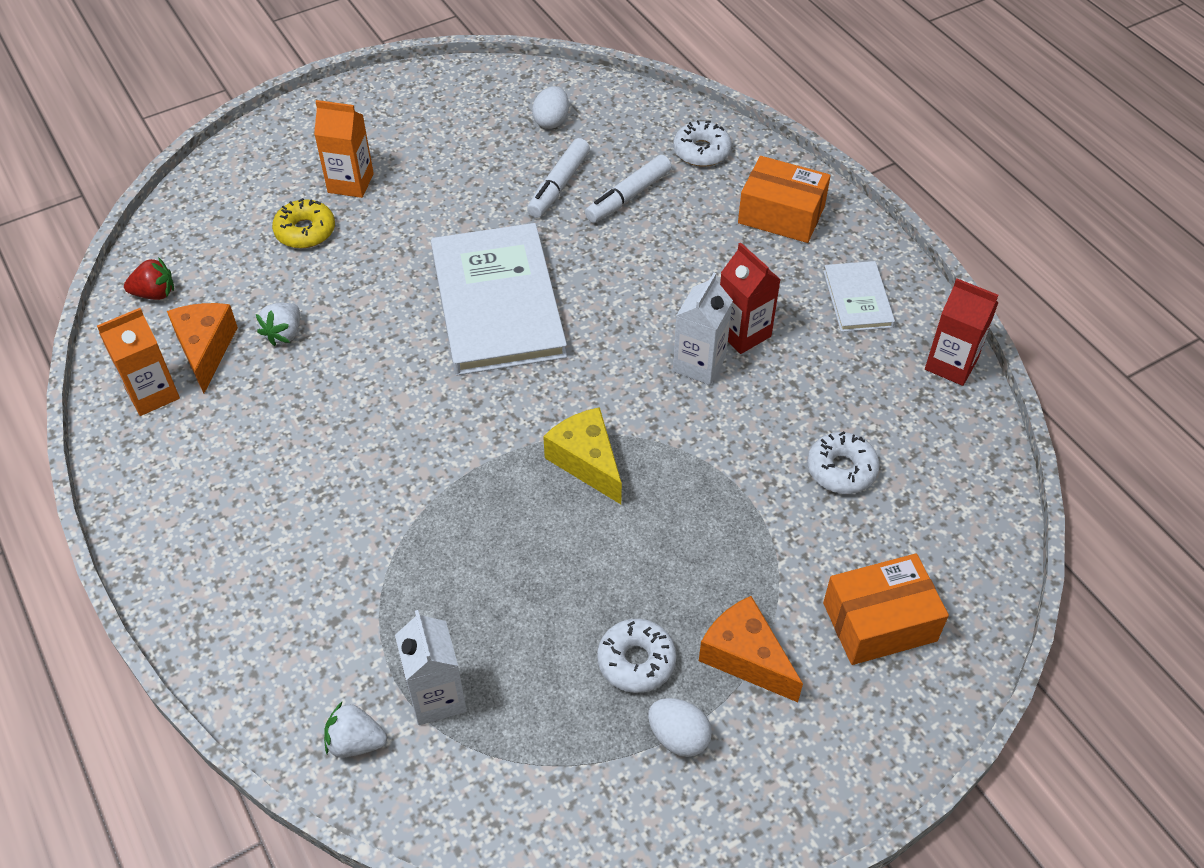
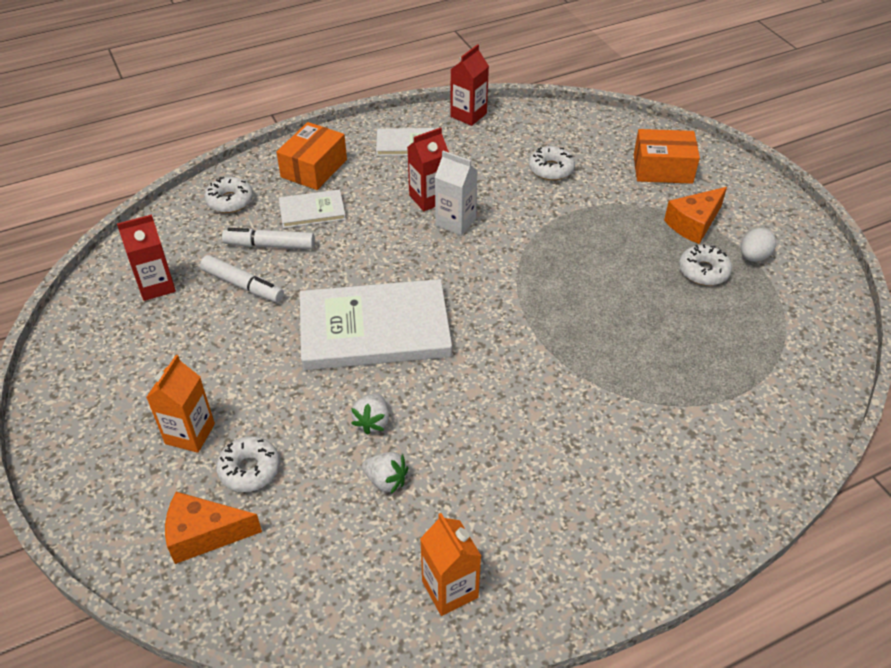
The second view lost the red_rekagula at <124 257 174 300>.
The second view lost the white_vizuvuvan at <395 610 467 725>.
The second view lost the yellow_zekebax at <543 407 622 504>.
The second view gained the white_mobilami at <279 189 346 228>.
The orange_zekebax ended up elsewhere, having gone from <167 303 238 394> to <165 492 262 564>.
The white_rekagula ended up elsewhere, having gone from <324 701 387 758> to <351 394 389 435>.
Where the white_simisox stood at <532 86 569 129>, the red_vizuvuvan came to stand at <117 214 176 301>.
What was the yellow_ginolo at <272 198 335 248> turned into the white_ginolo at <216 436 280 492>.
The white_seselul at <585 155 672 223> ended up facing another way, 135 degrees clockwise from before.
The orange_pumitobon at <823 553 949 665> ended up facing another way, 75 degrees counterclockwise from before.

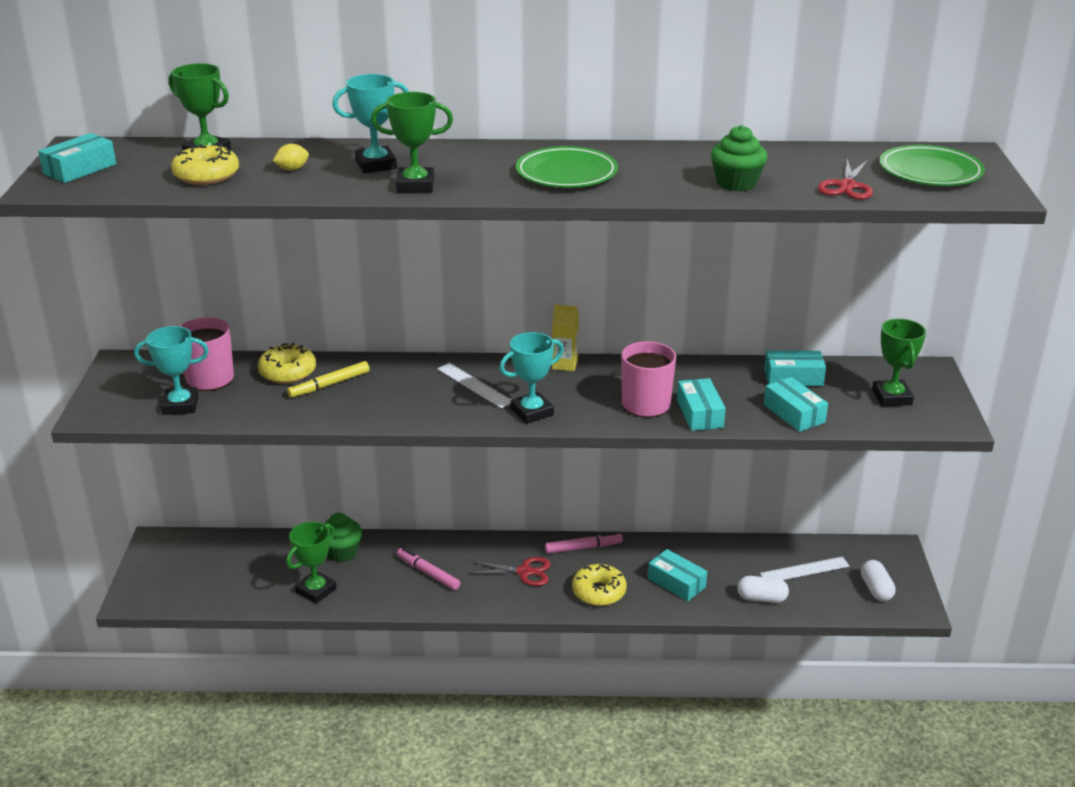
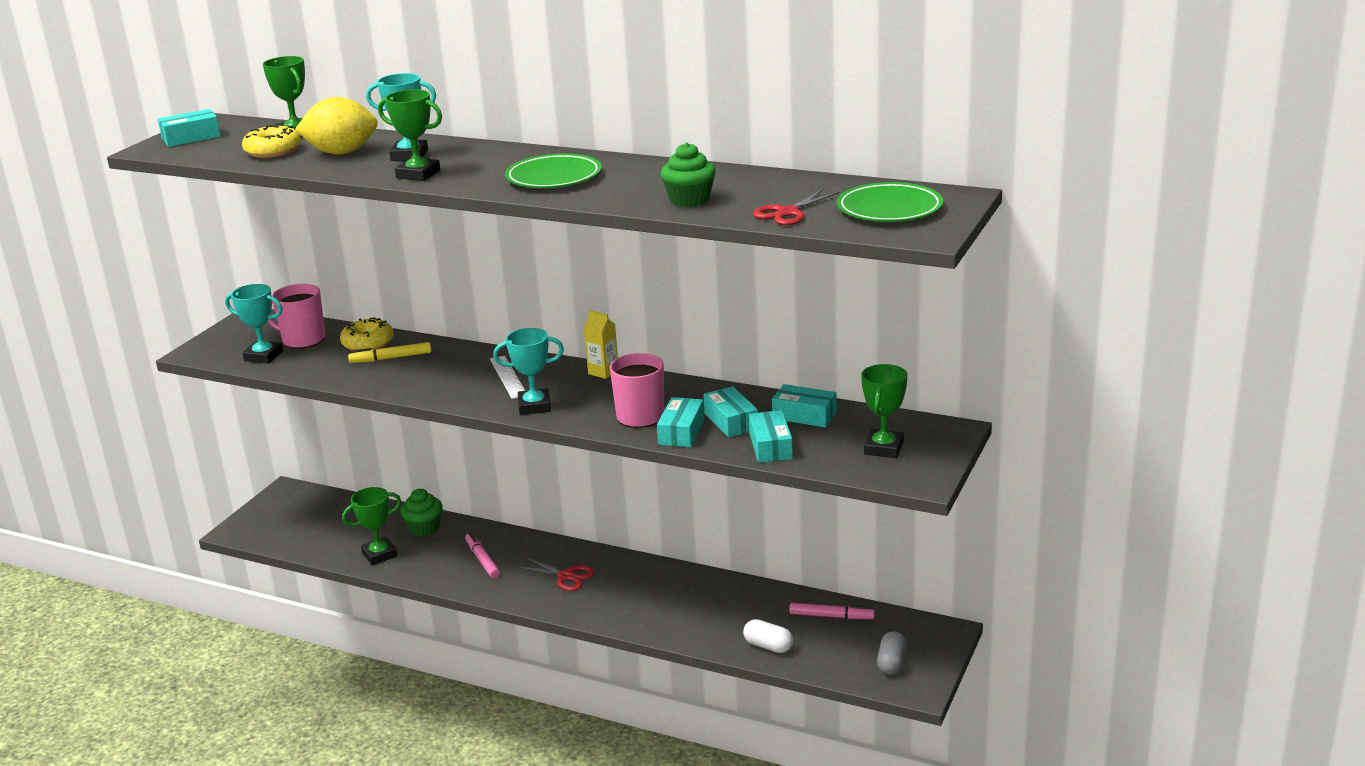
The second view lost the yellow_ginolo at <572 564 627 606>.
The second view lost the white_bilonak at <760 557 850 580>.
The pink_seselul ended up elsewhere, having gone from <545 532 623 554> to <789 603 875 619>.
The turquoise_pumitobon ended up elsewhere, having gone from <648 549 707 601> to <703 386 758 438>.
What was the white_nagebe at <861 560 896 601> turned into the grey_nagebe at <877 631 907 675>.
The size of the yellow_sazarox at <273 144 309 171> changed by a factor of 2.39.

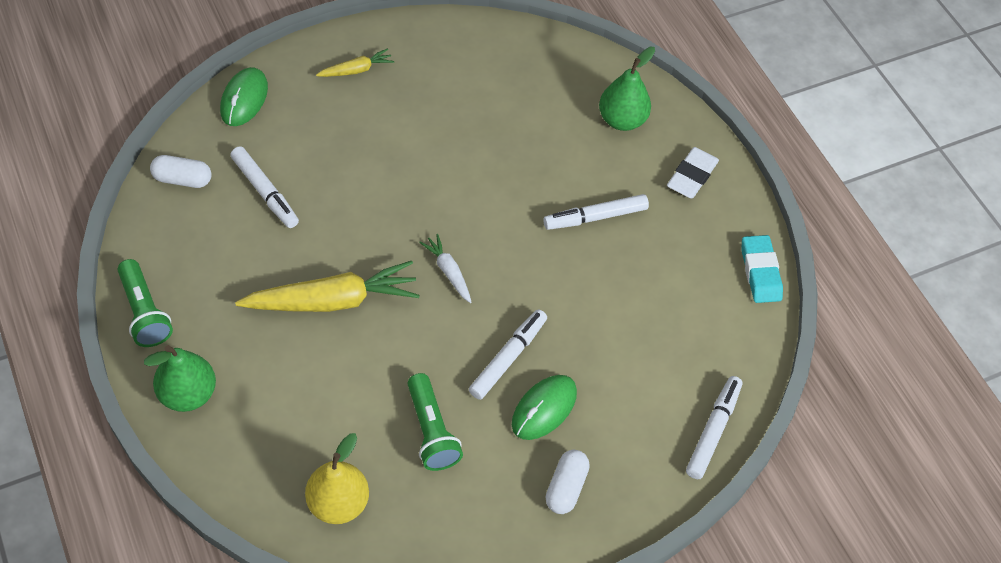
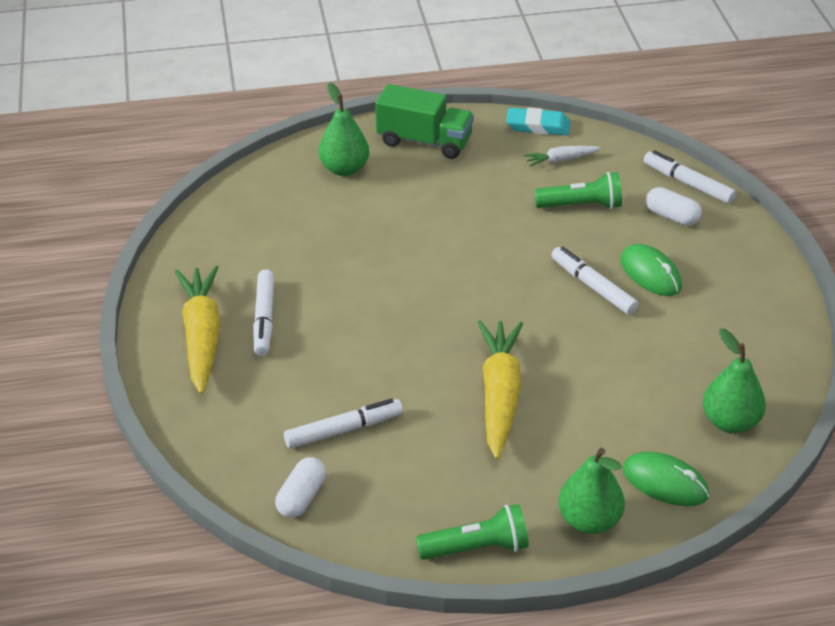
The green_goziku ended up elsewhere, having gone from <220 67 268 126> to <622 452 709 506>.
The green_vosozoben ended up elsewhere, having gone from <408 373 463 471> to <534 172 622 209>.
The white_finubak ended up elsewhere, having gone from <419 234 472 303> to <524 146 601 167>.
The white_seselul ended up elsewhere, having gone from <543 194 649 230> to <253 269 274 356>.
The white_nagebe ended up elsewhere, having gone from <546 450 590 514> to <646 187 702 226>.
Where the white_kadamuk stood at <667 147 719 199>, the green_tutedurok came to stand at <375 84 474 159>.
What was the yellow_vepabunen at <305 433 369 524> turned into the green_vepabunen at <703 328 766 433>.
The size of the yellow_finubak at <316 48 394 77> changed by a factor of 2.03.

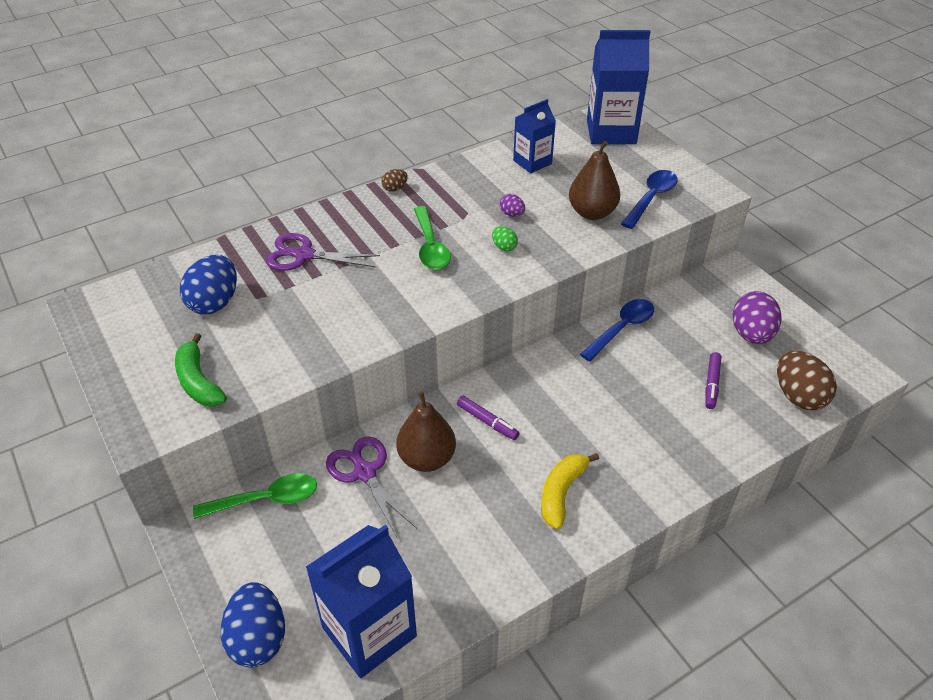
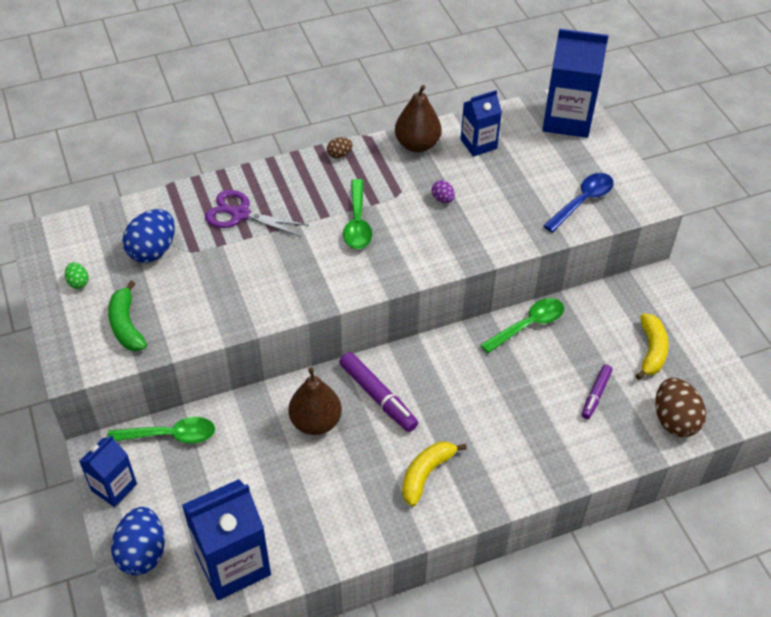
The second view lost the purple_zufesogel at <326 436 417 537>.
The second view gained the blue_vizuvuvan at <79 435 137 507>.
The green_simisox ended up elsewhere, having gone from <492 226 518 252> to <65 262 89 289>.
The brown_vepabunen ended up elsewhere, having gone from <569 141 620 220> to <395 85 441 153>.
Where the purple_simisox stood at <732 291 782 344>, the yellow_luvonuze came to stand at <635 313 669 380>.
What was the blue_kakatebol at <580 299 654 361> turned into the green_kakatebol at <481 298 564 354>.
The size of the purple_seselul at <457 396 520 440> changed by a factor of 1.61.

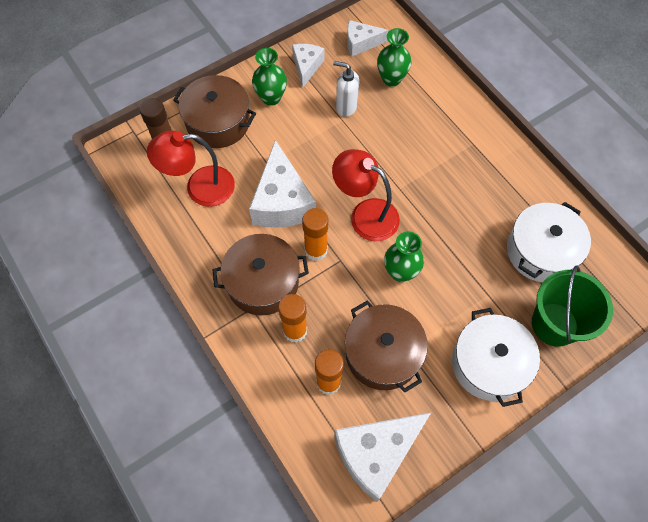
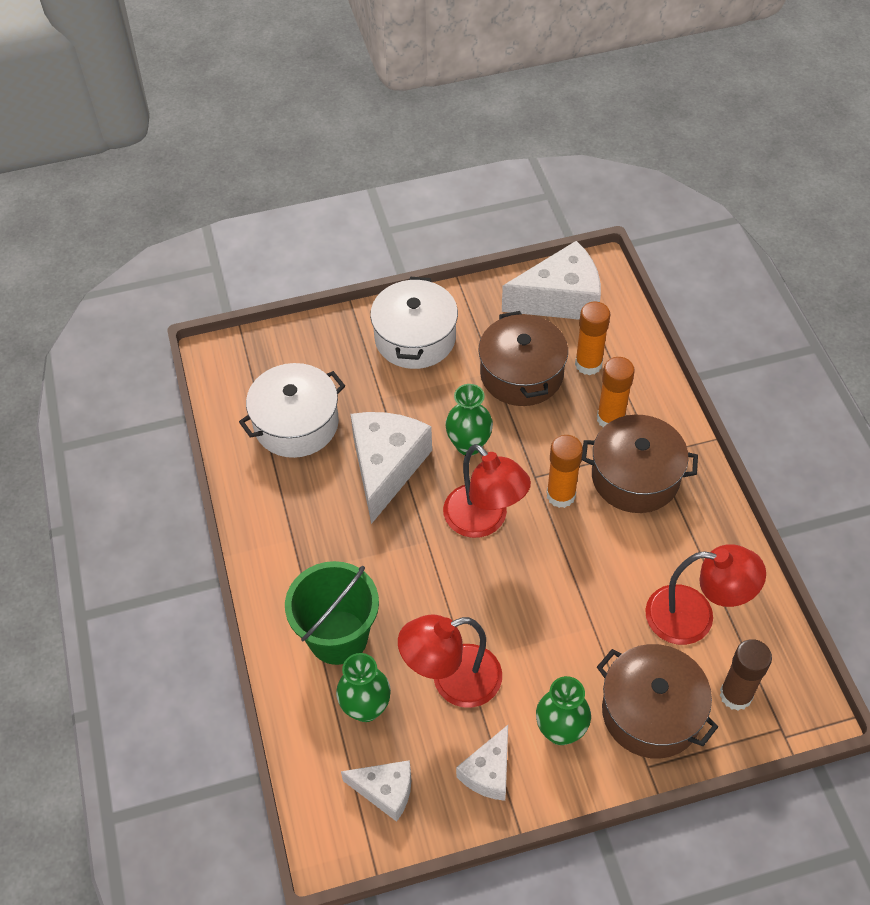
The white_zekebax ended up elsewhere, having gone from <249 140 316 228> to <350 412 432 524>.
The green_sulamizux ended up elsewhere, having gone from <532 265 613 347> to <285 561 379 665>.
Where the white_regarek stood at <333 61 359 117>, the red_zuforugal came to stand at <398 615 502 708>.

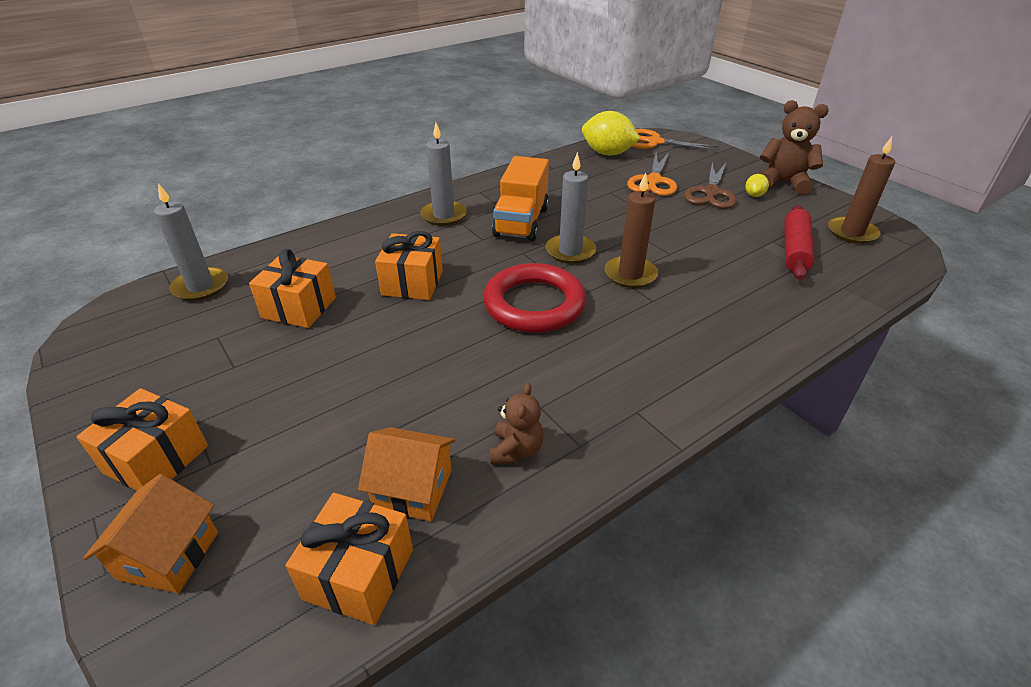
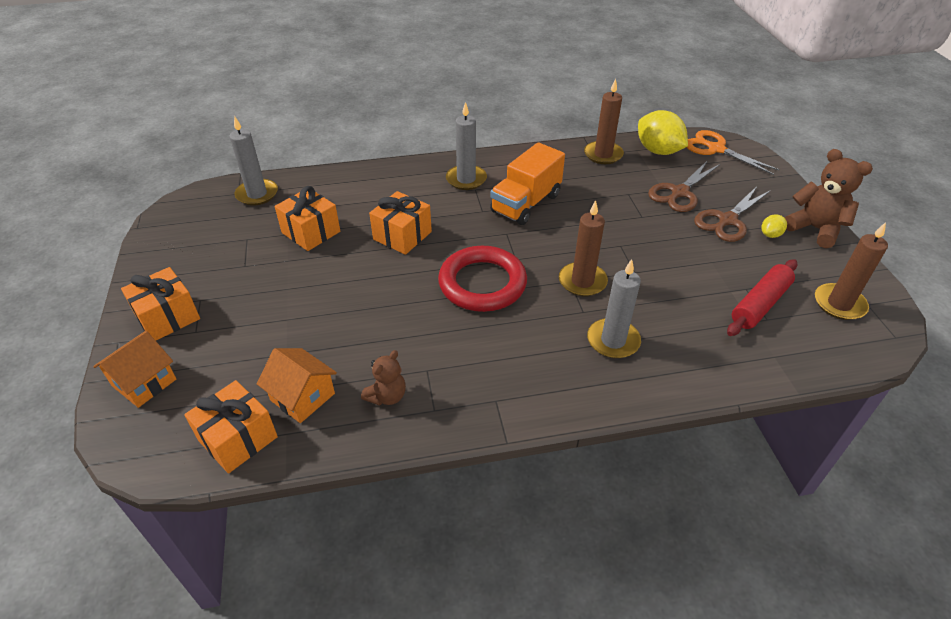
The second view gained the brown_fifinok at <584 79 624 164>.
The grey_fifinok ended up elsewhere, having gone from <546 152 596 264> to <587 259 641 359>.
What was the orange_zufesogel at <627 152 677 196> turned into the brown_zufesogel at <648 160 720 212>.

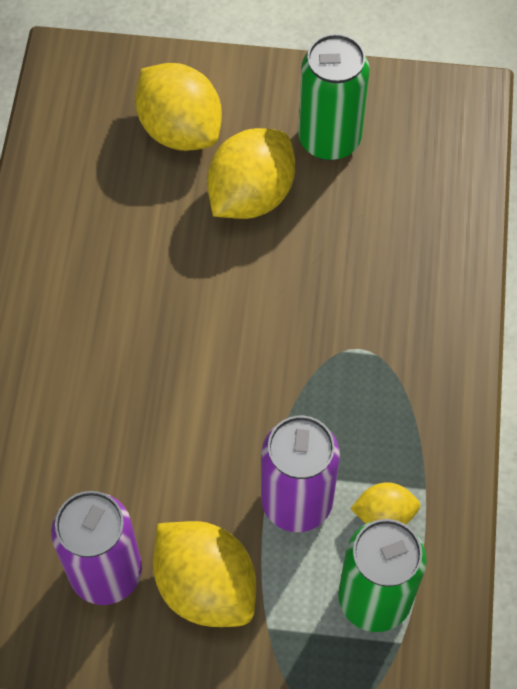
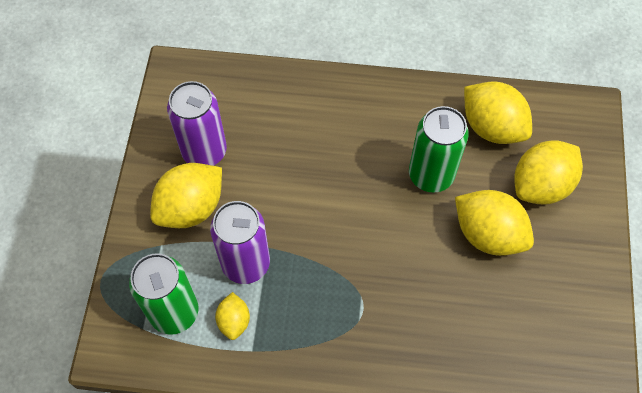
The second view gained the yellow_sazarox at <464 82 532 144>.
The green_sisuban ended up elsewhere, having gone from <298 34 370 161> to <409 106 469 193>.

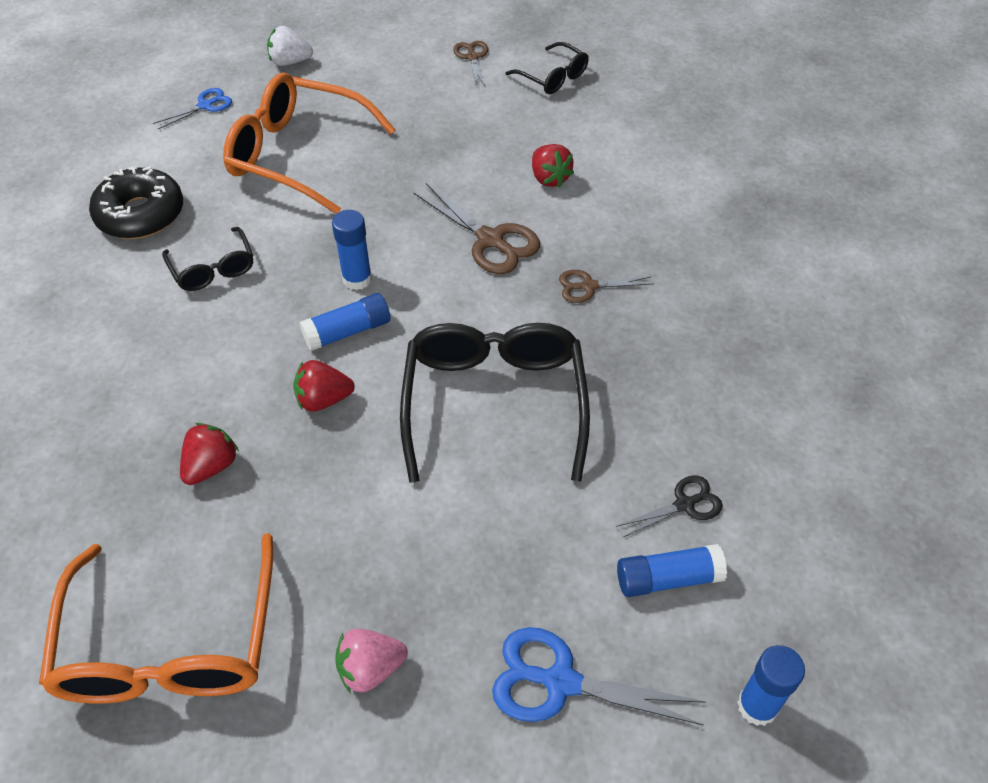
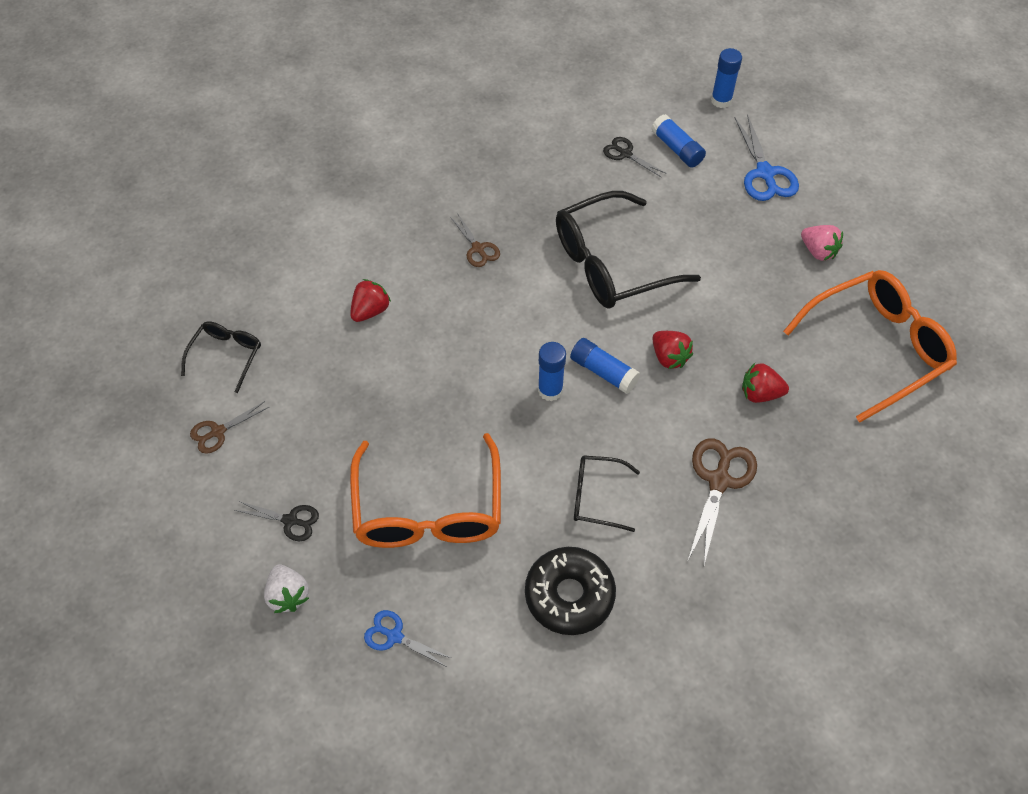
The second view gained the black_zufesogel at <234 501 319 541>.
The brown_zufesogel ended up elsewhere, having gone from <413 183 540 274> to <687 438 757 565>.
The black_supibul at <162 227 253 291> ended up facing another way, 120 degrees counterclockwise from before.

